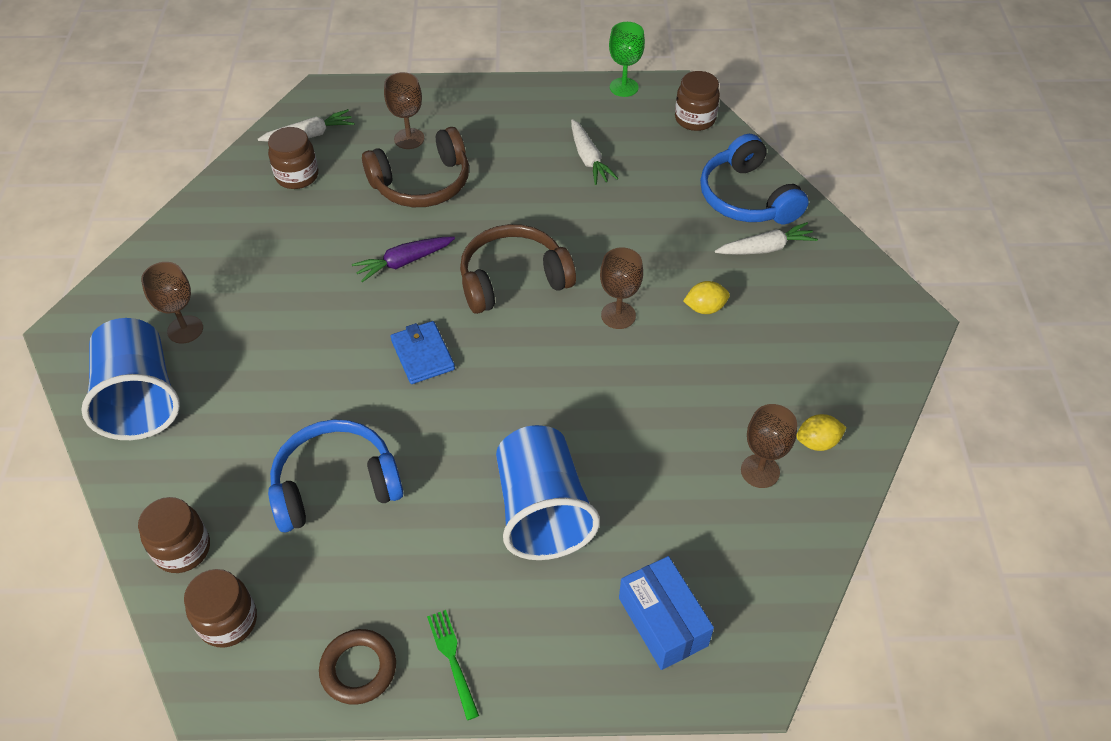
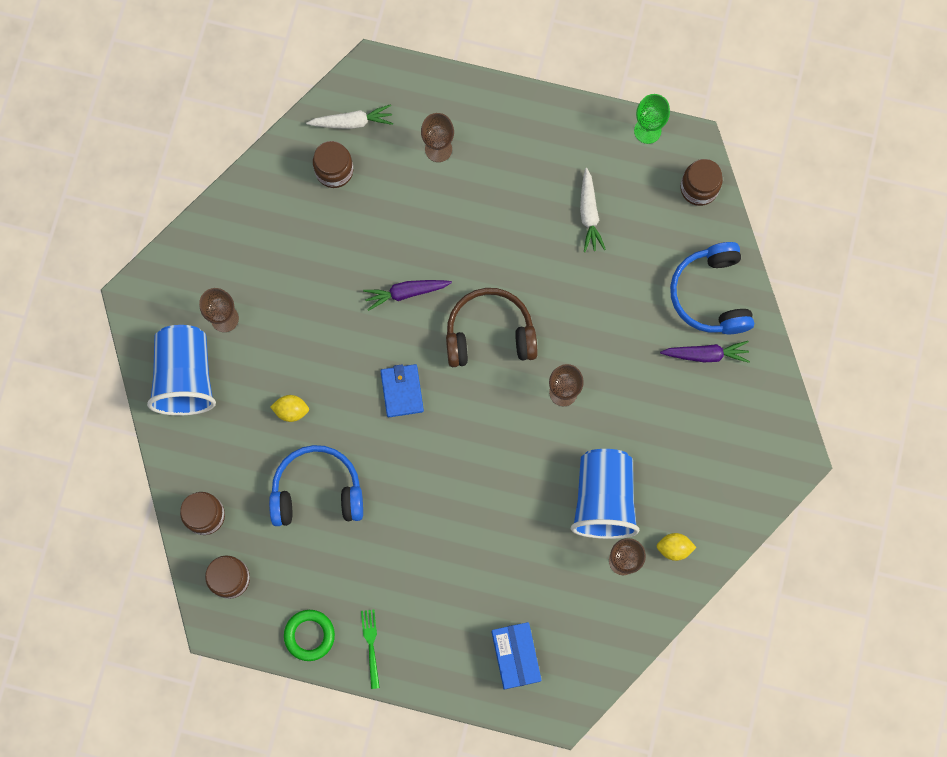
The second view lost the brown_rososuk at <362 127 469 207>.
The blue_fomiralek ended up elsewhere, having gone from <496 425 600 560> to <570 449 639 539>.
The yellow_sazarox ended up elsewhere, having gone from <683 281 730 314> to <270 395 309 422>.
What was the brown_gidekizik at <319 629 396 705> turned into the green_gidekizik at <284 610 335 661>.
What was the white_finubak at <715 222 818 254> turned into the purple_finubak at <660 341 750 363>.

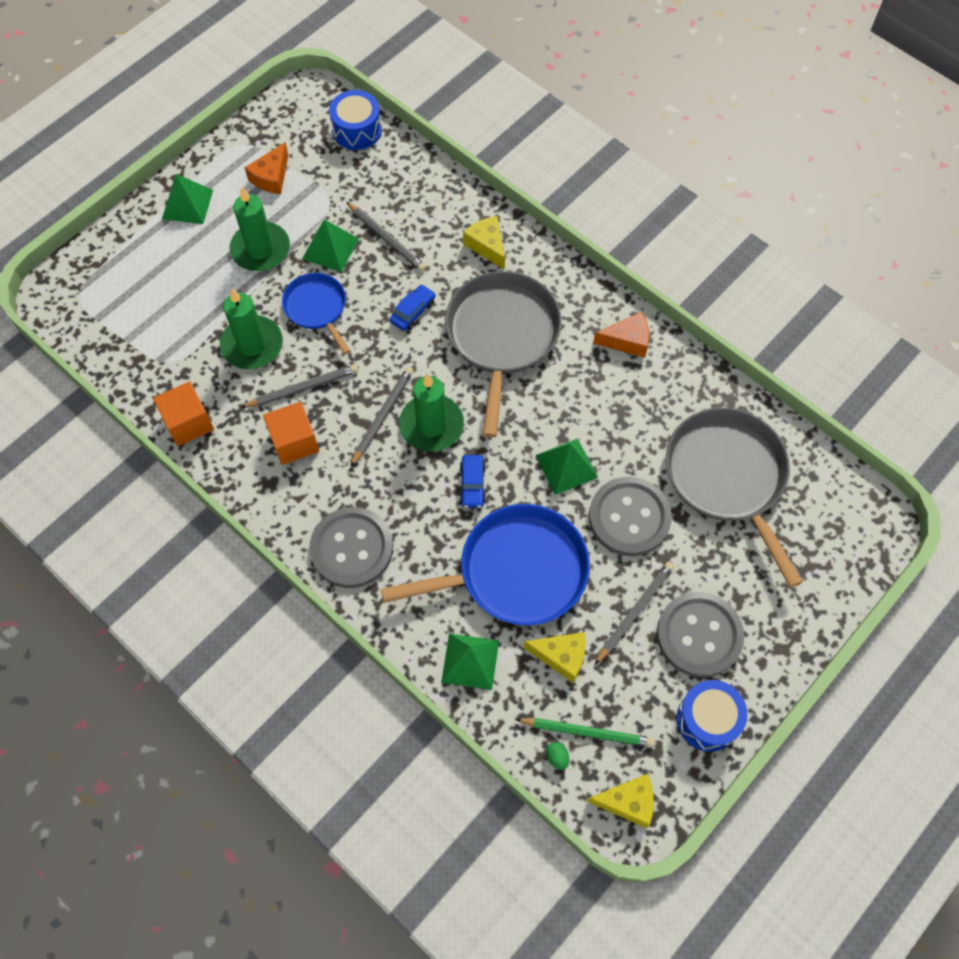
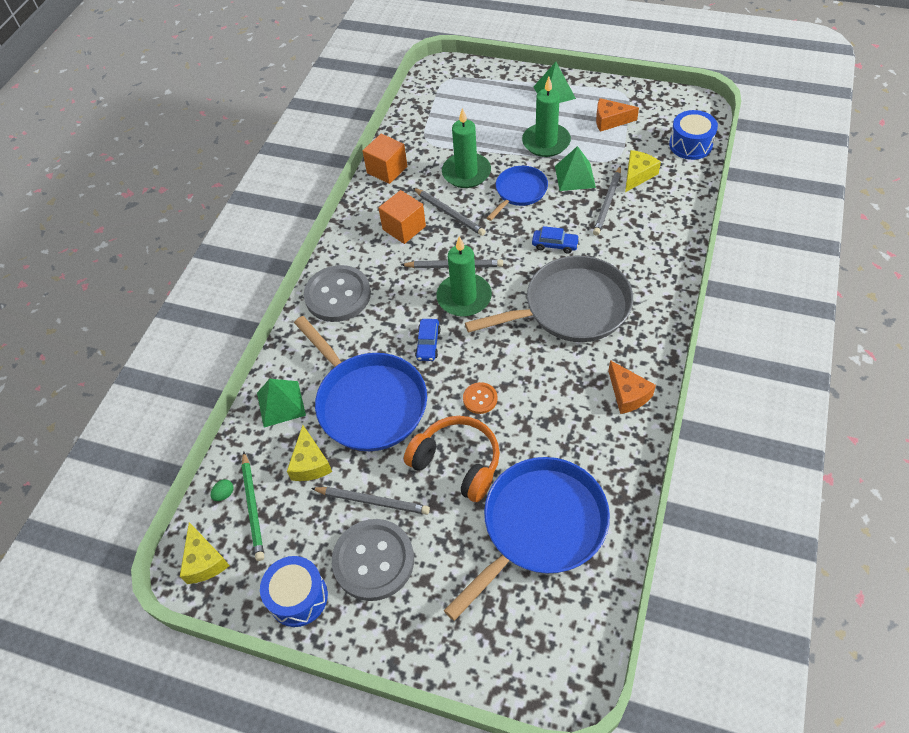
The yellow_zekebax ended up elsewhere, having gone from <463 216 505 270> to <625 150 661 192>.
Where the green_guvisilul stood at <535 438 598 495>, the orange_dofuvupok came to stand at <463 382 497 414>.
Where the grey_dofuvupok stood at <589 477 672 556>, the orange_rososuk came to stand at <404 416 500 502>.
What was the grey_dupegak at <666 407 803 588> turned into the blue_dupegak at <444 457 610 621>.
The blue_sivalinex at <460 455 486 508> ended up facing another way, 60 degrees counterclockwise from before.

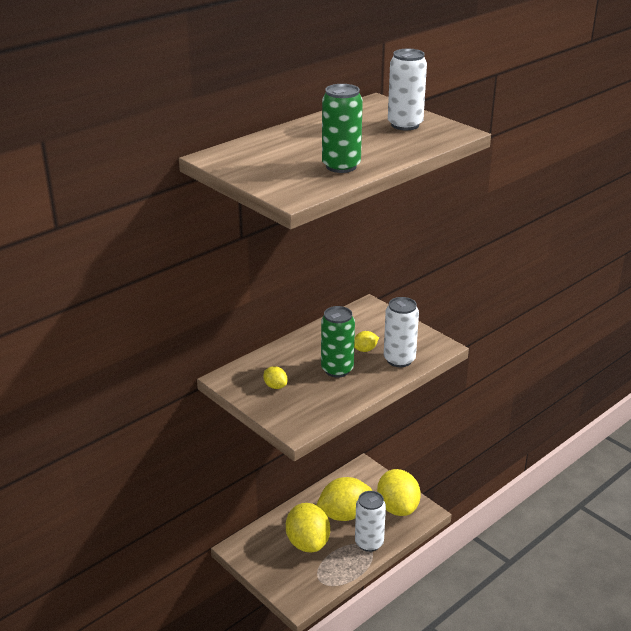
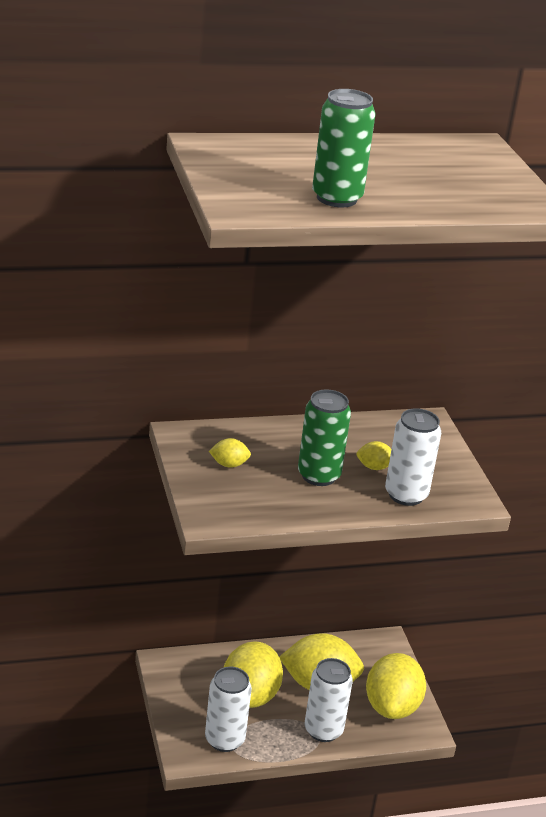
The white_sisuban ended up elsewhere, having gone from <388 49 427 130> to <205 667 252 752>.
The yellow_sazarox at <263 366 287 389> ended up facing another way, 75 degrees counterclockwise from before.

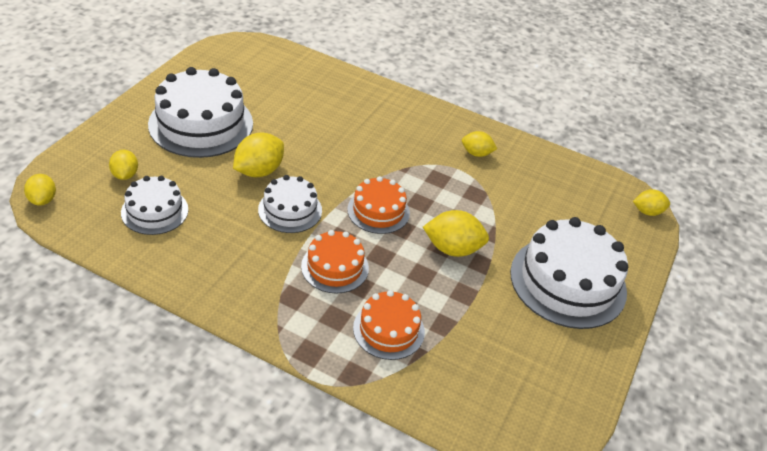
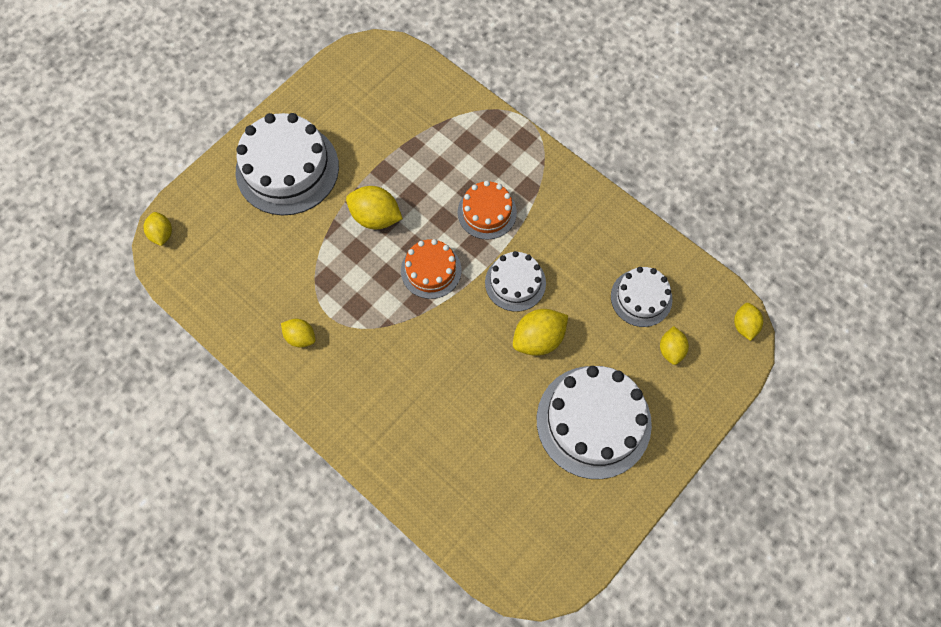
The second view lost the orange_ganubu at <353 290 425 360>.
The yellow_sazarox at <633 189 670 216> ended up facing another way, 60 degrees clockwise from before.

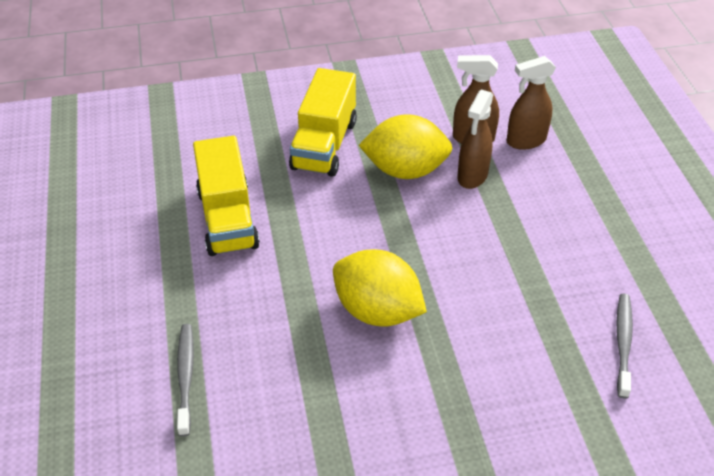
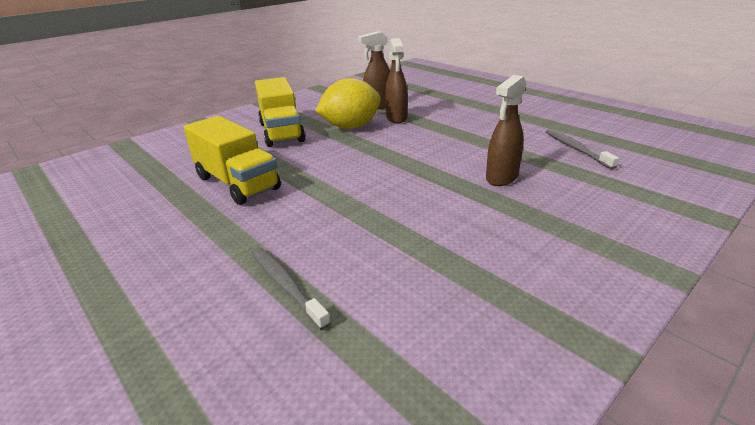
The second view lost the yellow_sazarox at <333 249 427 327>.
The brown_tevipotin ended up elsewhere, having gone from <507 56 556 150> to <486 75 526 186>.

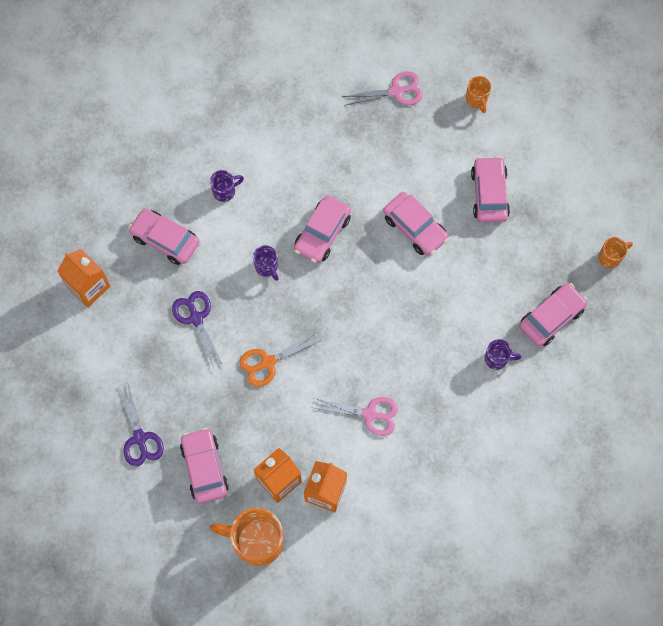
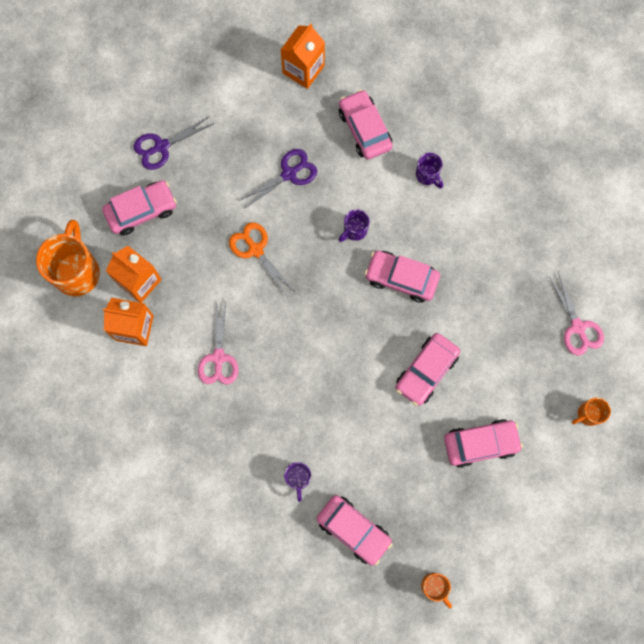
The pink_sivalinex at <128 208 200 265> ended up facing another way, 45 degrees counterclockwise from before.

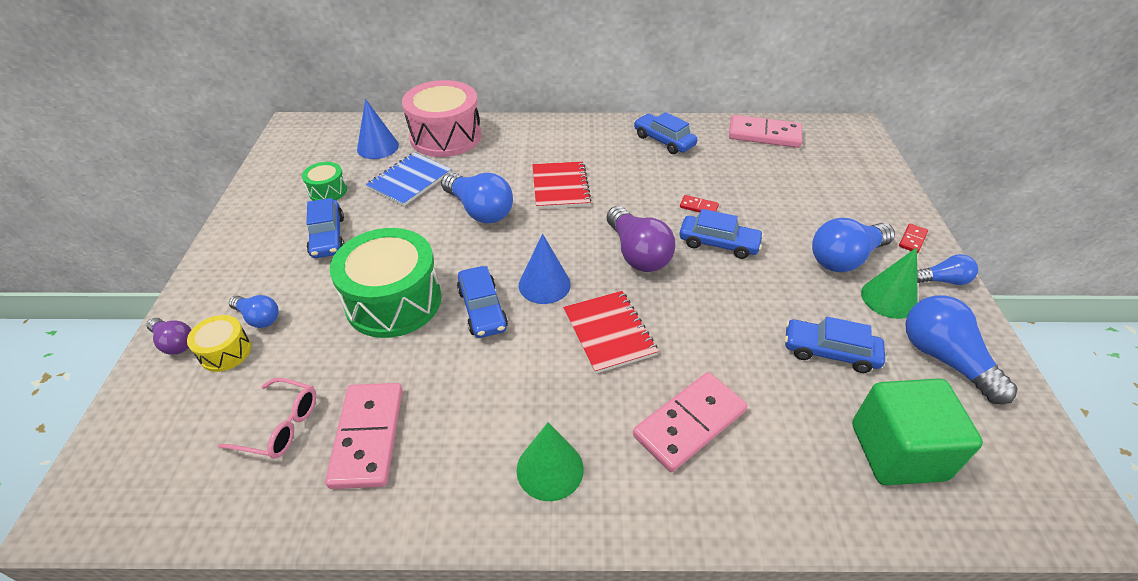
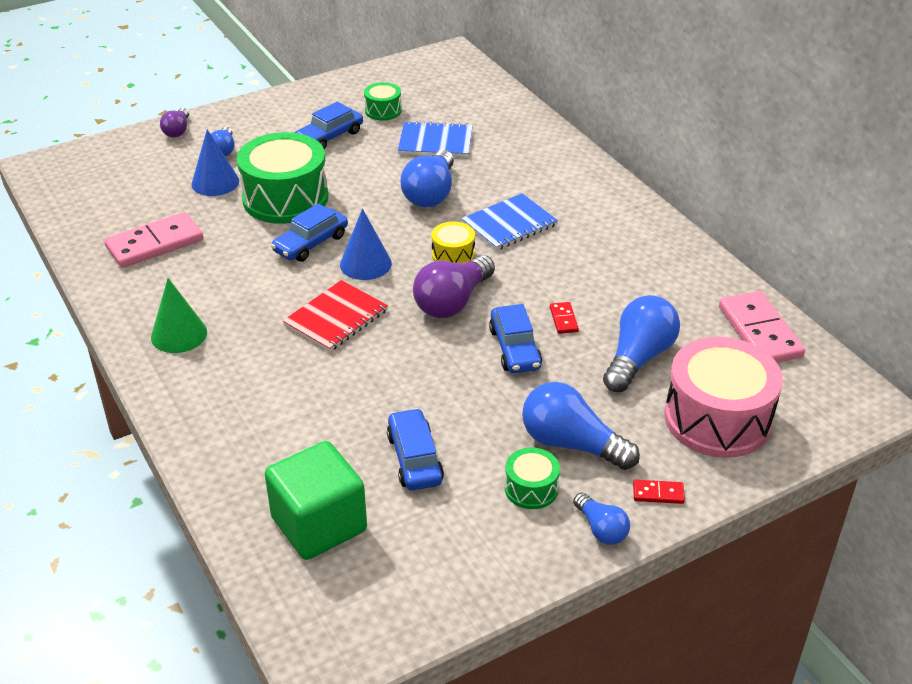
The second view lost the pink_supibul at <218 378 316 459>.
The second view lost the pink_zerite at <633 372 747 472>.
The second view lost the blue_sivalinex at <634 112 697 154>.
The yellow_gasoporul ended up elsewhere, having gone from <187 315 251 372> to <431 222 475 263>.
The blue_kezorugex ended up elsewhere, having gone from <357 99 399 159> to <191 129 239 196>.
The pink_gasoporul ended up elsewhere, having gone from <402 80 481 157> to <665 337 783 458>.
The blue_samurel ended up elsewhere, having gone from <905 296 1018 404> to <603 295 680 392>.
Where the green_kezorugex stood at <861 247 918 319>, the green_gasoporul came to stand at <505 448 560 509>.
What was the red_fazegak at <533 161 592 209> turned into the blue_fazegak at <461 193 558 251>.

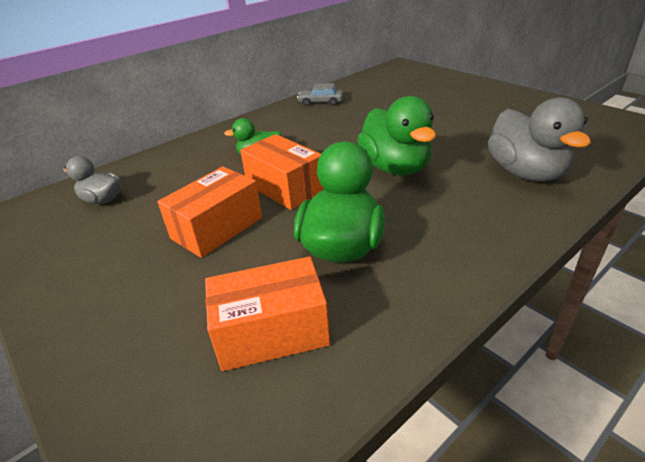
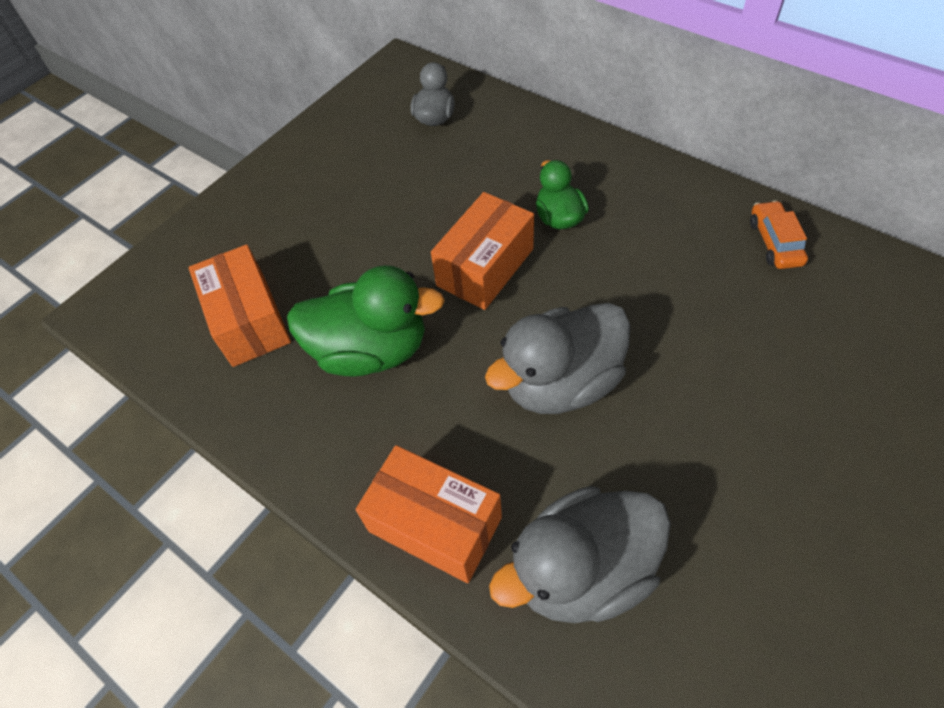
The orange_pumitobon ended up elsewhere, having gone from <157 166 262 258> to <356 445 502 583>.
What was the grey_sivalinex at <297 83 343 106> turned into the orange_sivalinex at <750 201 808 269>.
What was the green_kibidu at <357 96 436 175> turned into the grey_kibidu at <485 303 630 414>.

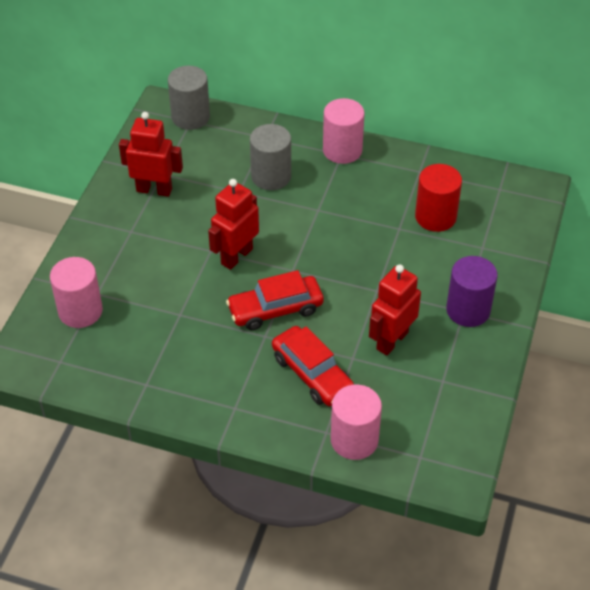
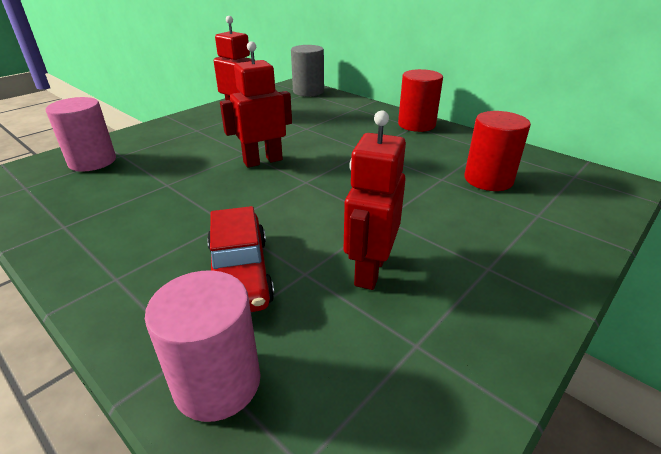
The second view lost the red_sivalinex at <226 270 324 330>.
The second view lost the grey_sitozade at <250 124 291 190>.
The second view lost the purple_sitozade at <446 256 498 327>.
What was the pink_sitozade at <323 98 365 164> turned into the red_sitozade at <398 69 443 132>.
The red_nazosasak at <369 264 421 356> ended up facing another way, 45 degrees counterclockwise from before.

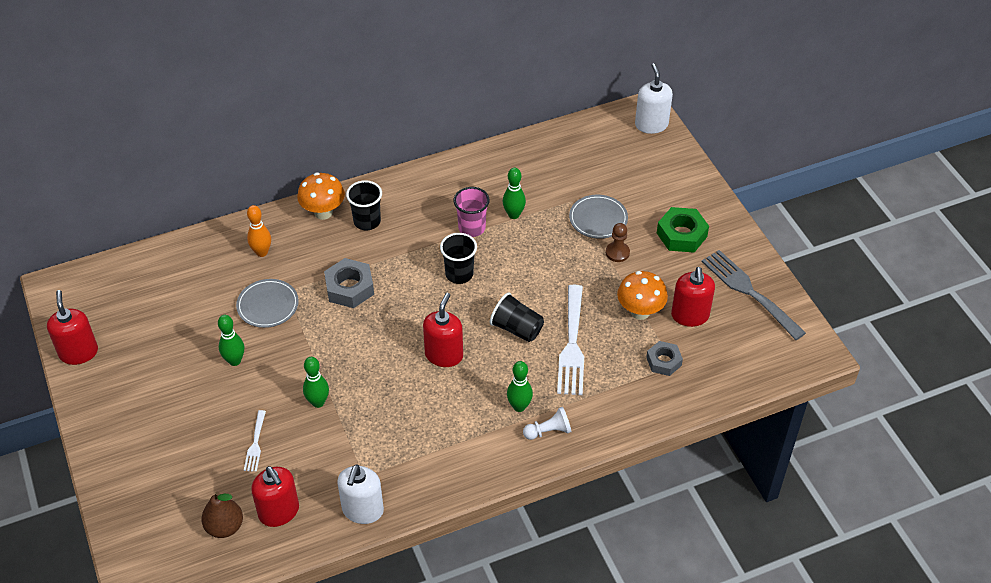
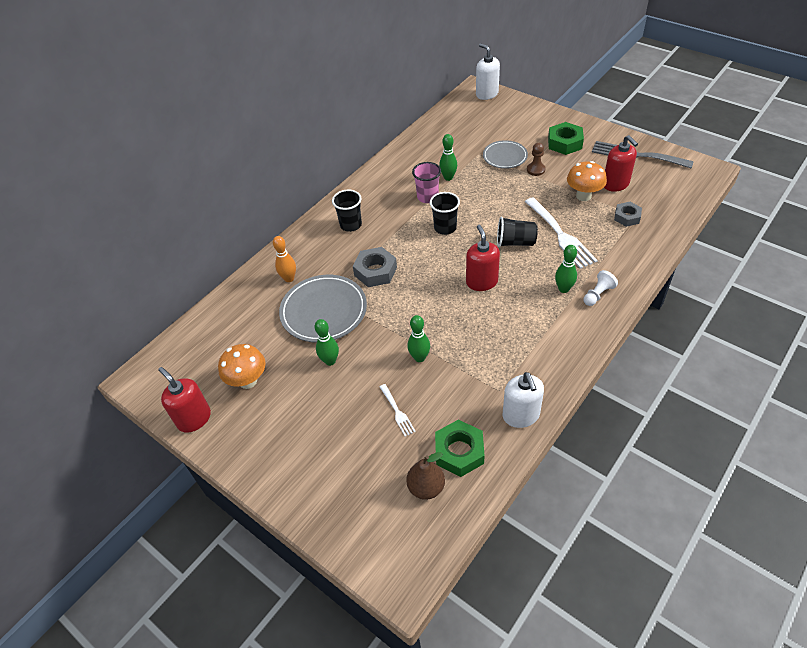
The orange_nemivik ended up elsewhere, having gone from <297 172 345 220> to <218 344 266 389>.
Where the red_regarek stood at <251 466 299 527>, the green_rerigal came to stand at <435 420 485 477>.
The size of the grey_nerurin at <236 279 299 328> changed by a factor of 1.64.

